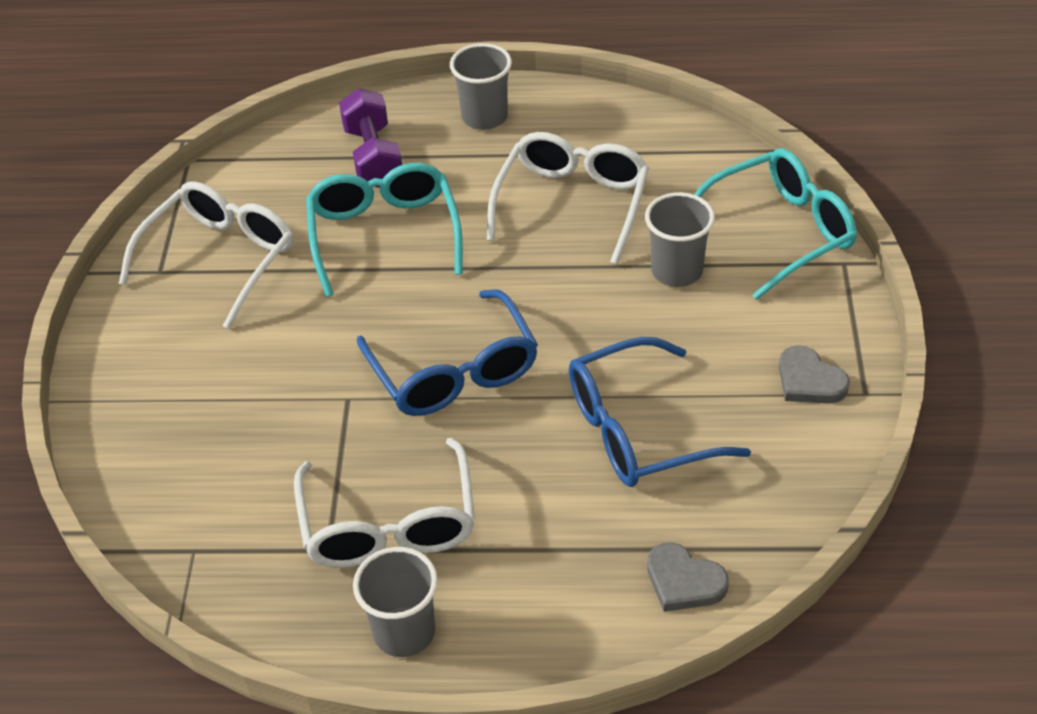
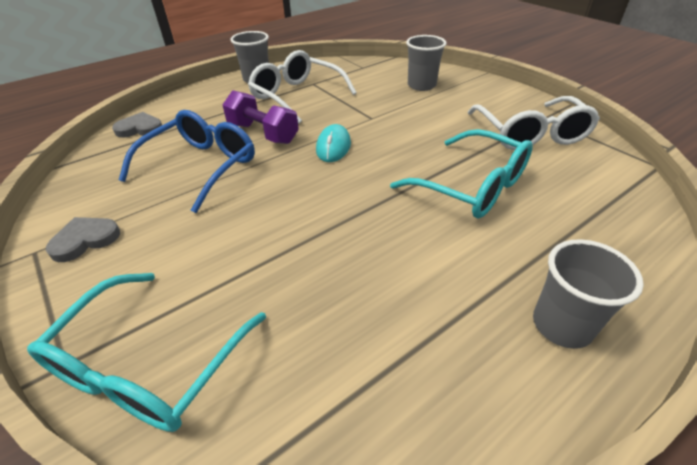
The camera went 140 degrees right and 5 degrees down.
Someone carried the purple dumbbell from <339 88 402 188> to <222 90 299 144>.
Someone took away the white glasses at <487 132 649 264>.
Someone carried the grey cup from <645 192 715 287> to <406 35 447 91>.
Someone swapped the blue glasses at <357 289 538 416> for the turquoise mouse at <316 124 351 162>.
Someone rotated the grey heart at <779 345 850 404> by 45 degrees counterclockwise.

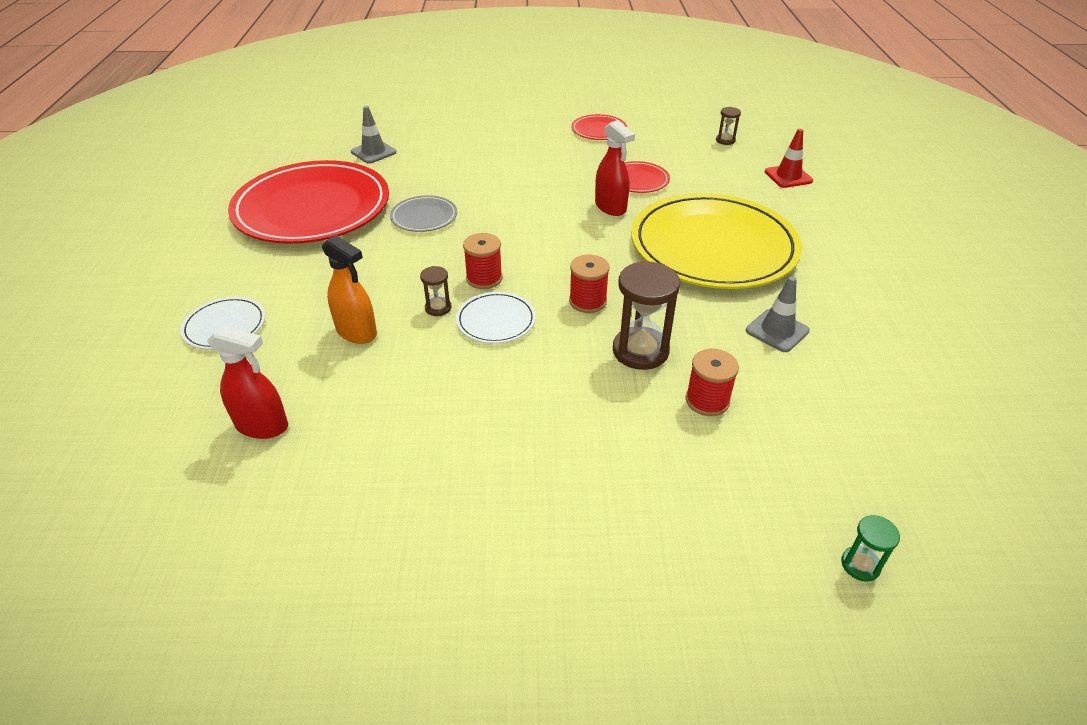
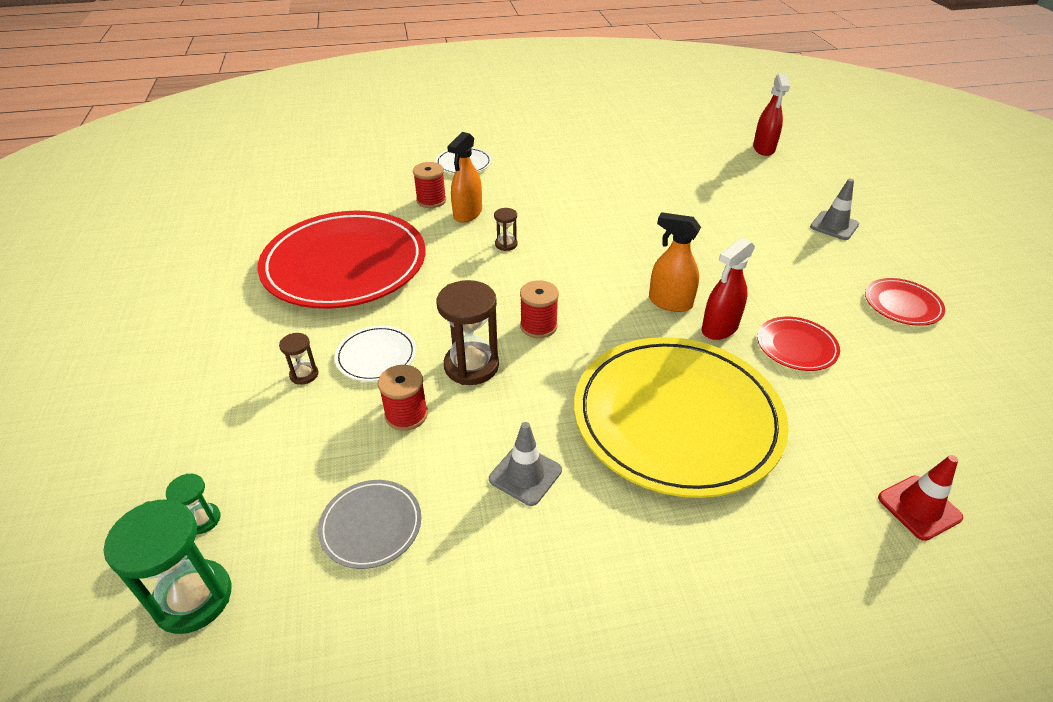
The camera went 80 degrees right and 0 degrees up.
Someone carried the grey traffic cone from <351 106 397 163> to <810 179 859 240>.
Someone carried the brown hourglass from <716 107 741 145> to <279 333 318 385>.
Someone carried the red plate from <228 160 389 244> to <258 211 425 309>.
Someone carried the grey plate from <390 195 457 232> to <318 480 421 569>.
Someone carried the red spool from <463 233 503 289> to <413 162 446 208>.
Someone carried the white plate from <456 292 536 344> to <334 325 416 382>.
Someone carried the red spray bottle from <207 325 288 439> to <753 74 790 156>.
Someone put down the orange spray bottle at <649 212 701 312>.
Someone put down the green hourglass at <104 499 231 634>.

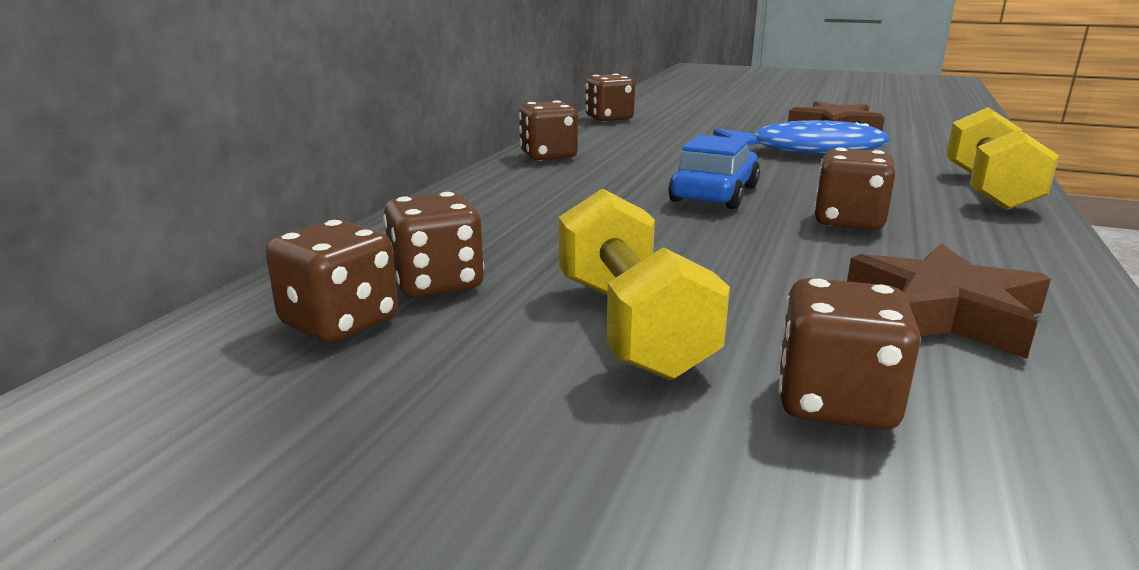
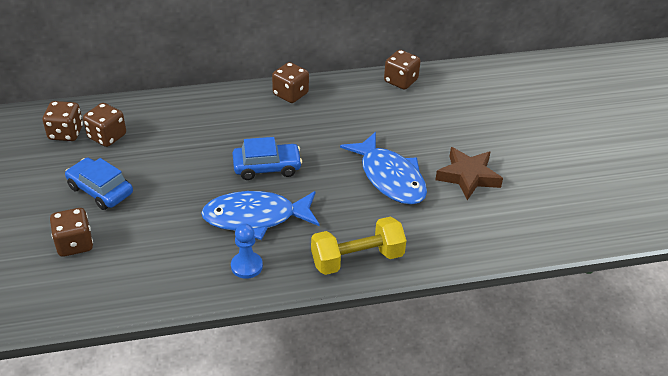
The camera went 55 degrees right and 20 degrees up.
Someone swapped the brown dice at <814 147 895 230> for the blue fish at <201 191 320 240>.
Someone swapped the yellow dumbbell at <558 188 730 381> for the blue car at <65 157 133 210>.
Someone took away the brown star at <847 243 1051 359>.
Someone put down the blue pawn at <231 224 263 279>.

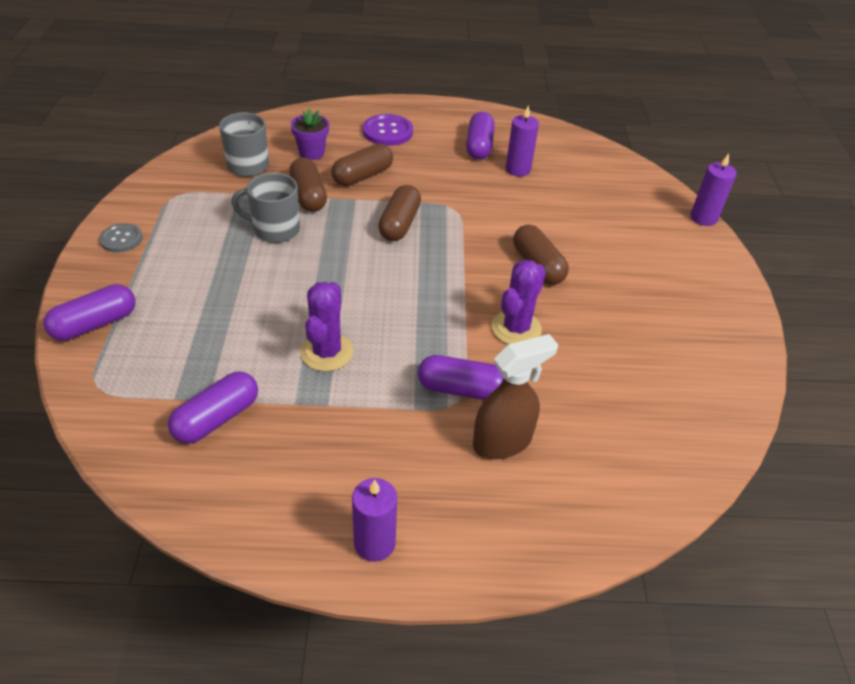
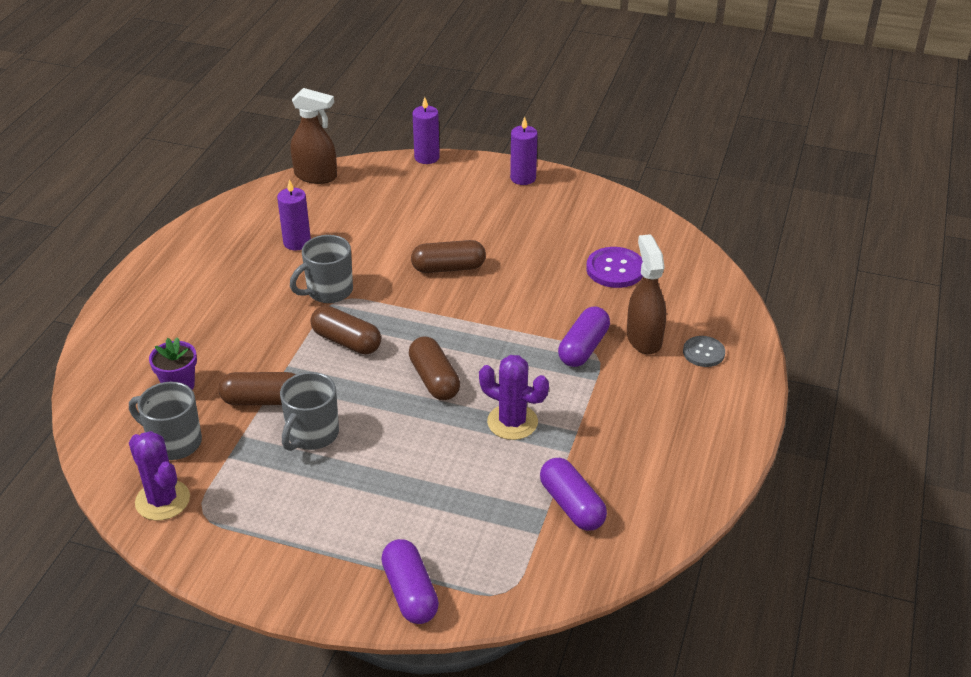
The camera went 70 degrees left and 5 degrees down.
Someone took away the purple capsule at <466 112 495 160>.
Someone carried the purple button from <363 114 413 146> to <586 247 643 288>.
Someone carried the brown capsule from <331 144 393 186> to <409 336 460 401>.
Someone carried the grey button from <99 223 143 252> to <683 336 725 367>.
Someone carried the purple cactus from <491 260 546 344> to <129 431 190 521>.
Someone carried the purple candle from <352 478 397 562> to <510 117 538 185>.
Someone put down the brown spray bottle at <291 88 337 184>.
Someone put down the grey mug at <290 235 353 303>.

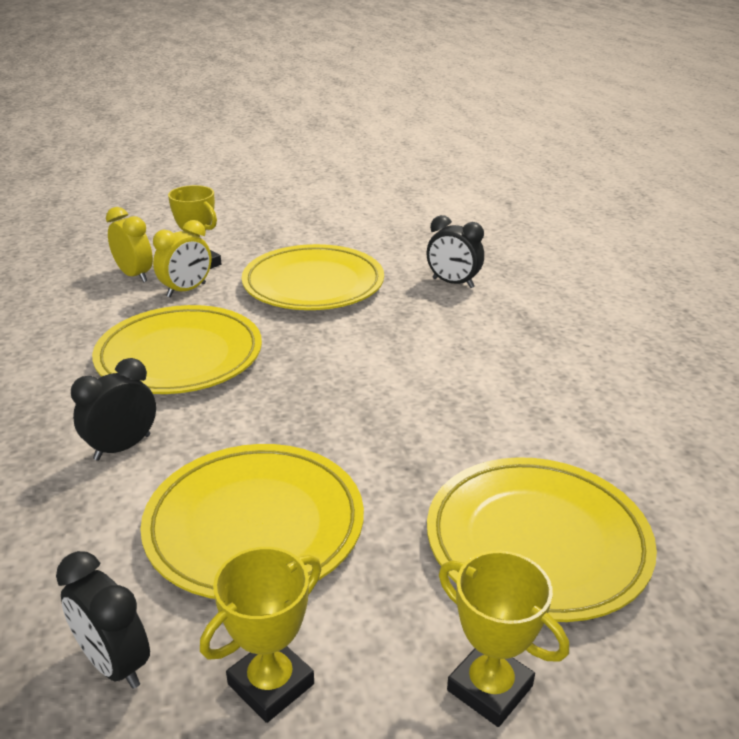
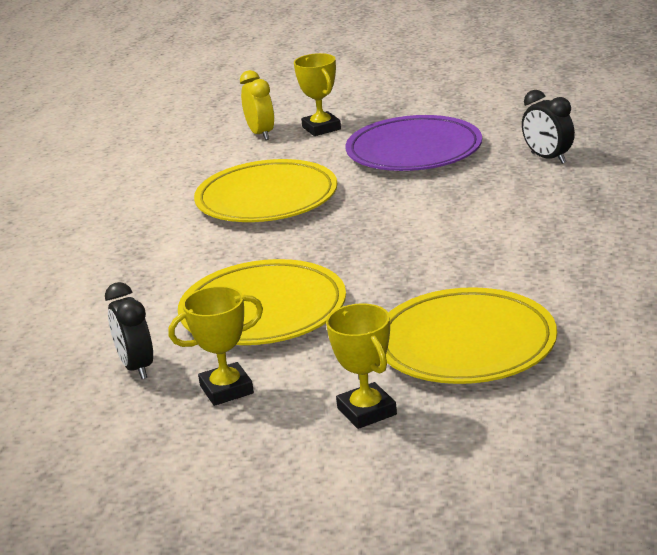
The camera went 25 degrees right and 5 degrees down.
Someone took away the yellow clock at <153 220 211 298>.
Someone repainted the yellow plate at <242 244 384 310>, which became the purple plate at <346 115 482 171>.
Someone took away the black clock at <71 358 156 461>.

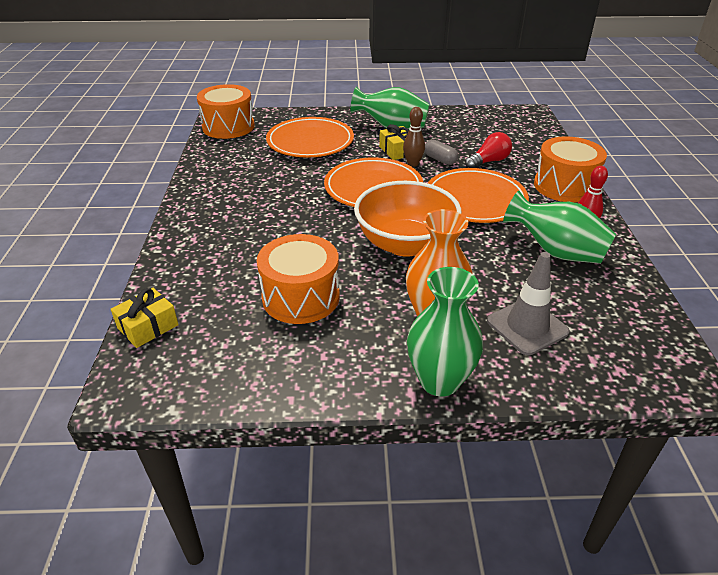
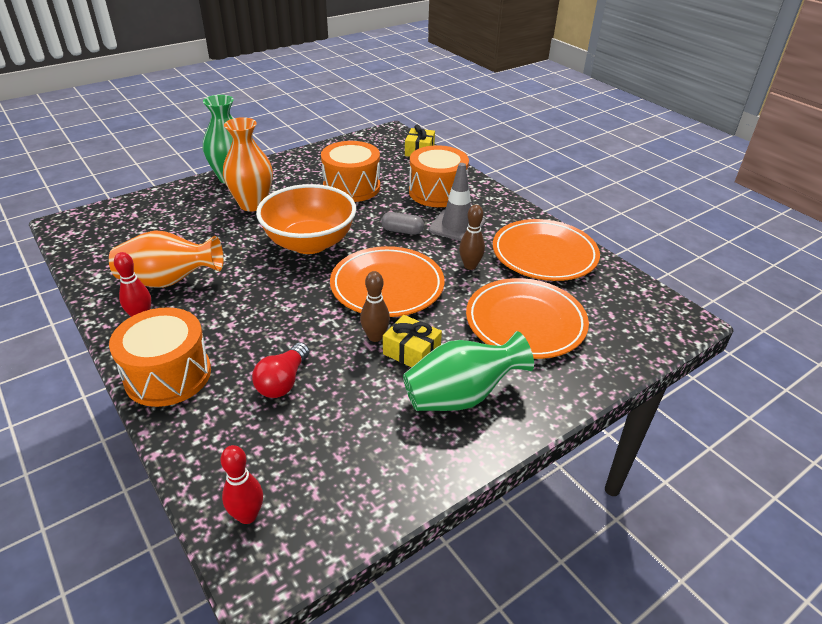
The camera went 145 degrees right and 0 degrees up.
Someone carried the orange drum from <197 84 255 139> to <409 145 469 207>.
Someone carried the grey capsule from <425 140 458 165> to <381 212 424 235>.
Someone carried the orange plate from <428 168 529 223> to <493 219 600 281>.
Someone repainted the green vase at <503 191 616 264>, which became the orange vase at <109 230 224 288>.
Someone carried the grey traffic cone from <487 252 570 355> to <429 163 485 241>.
Someone put down the brown bowling pin at <459 205 485 270>.
Someone put down the red bowling pin at <221 445 263 524>.

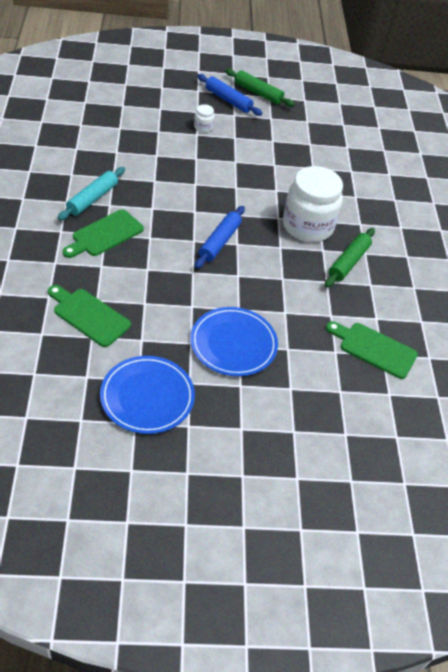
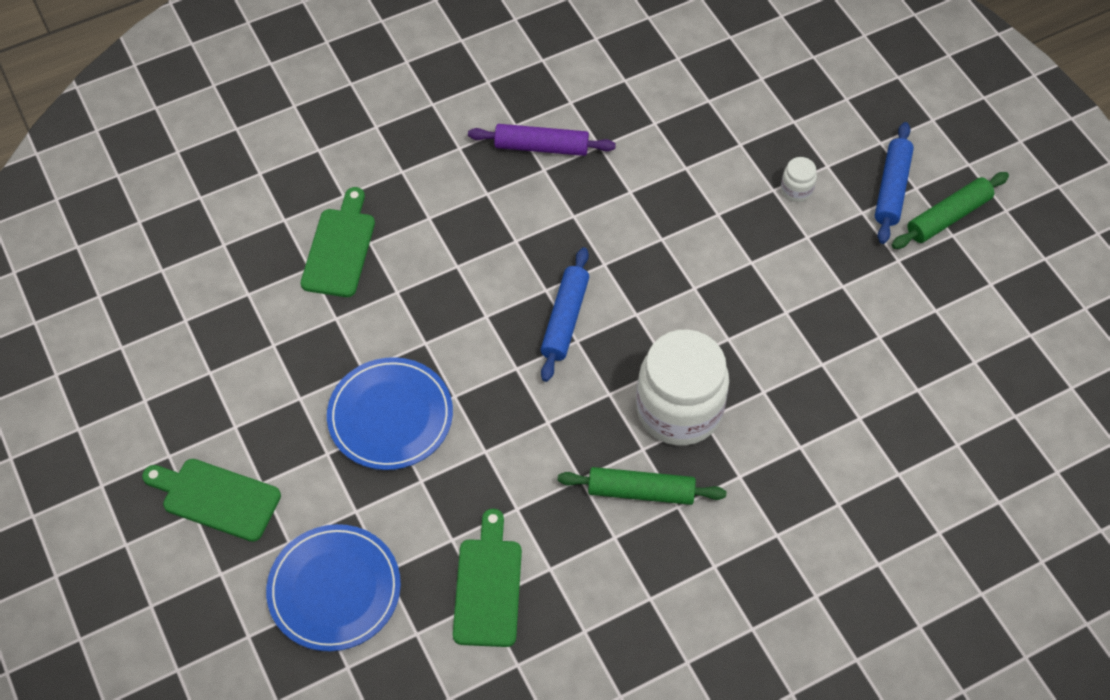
The camera went 70 degrees right and 10 degrees up.
Someone rotated the green rolling pin at <225 69 295 107> by 45 degrees clockwise.
Someone repainted the turquoise rolling pin at <58 167 125 220>, which became the purple rolling pin at <468 124 616 156>.
Someone rotated the blue rolling pin at <195 206 245 269> by 75 degrees counterclockwise.
Someone carried the green cutting board from <63 209 144 258> to <142 459 281 542>.
Someone carried the blue plate from <100 356 195 434> to <266 524 401 651>.

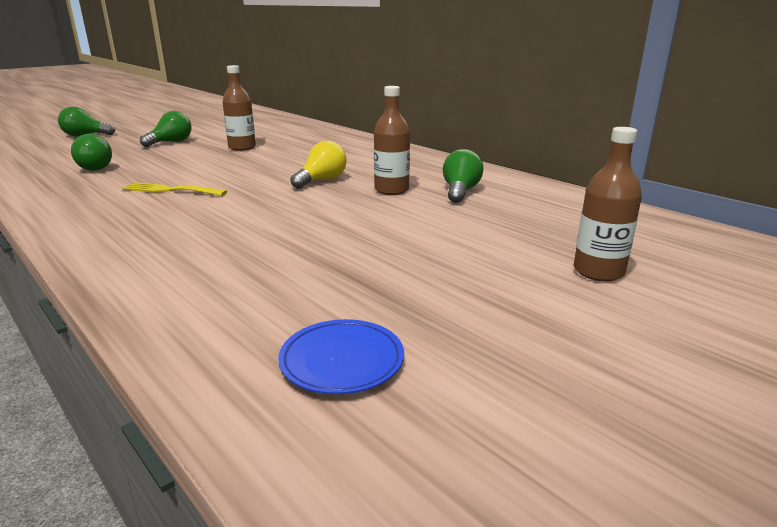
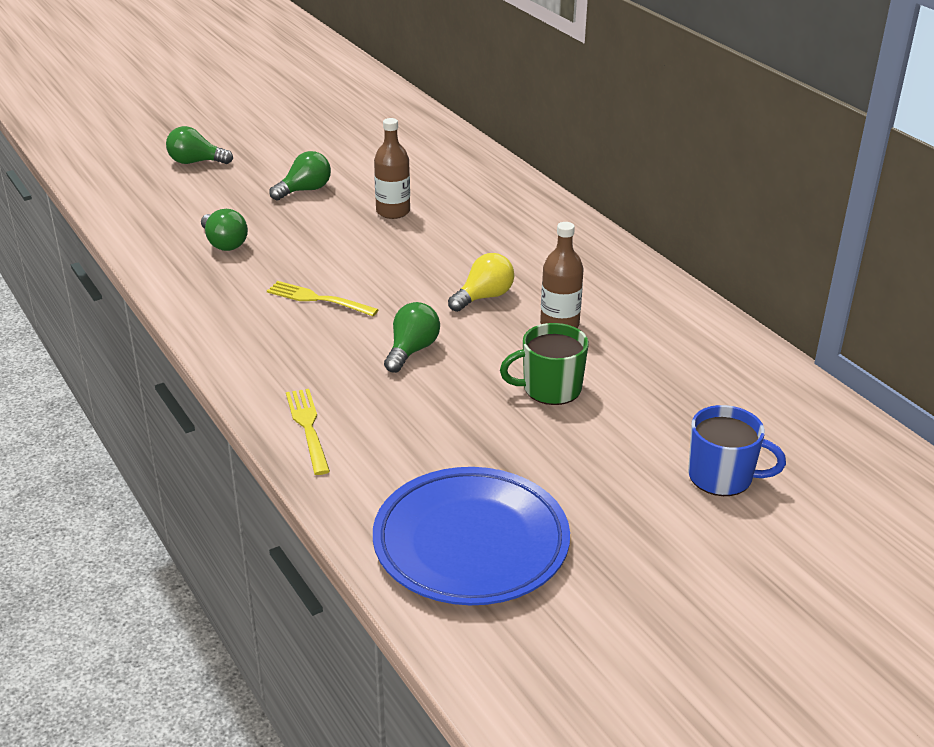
The camera went 10 degrees right and 10 degrees up.
Someone swapped the brown bottle at <573 127 642 281> for the blue mug at <688 405 786 496>.
Someone carried the green light bulb from <443 149 483 203> to <384 302 440 373>.
Someone scaled the blue plate at <278 319 404 394> by 2.10.
Someone put down the green mug at <500 323 589 405>.
Someone put down the yellow fork at <286 389 330 475>.

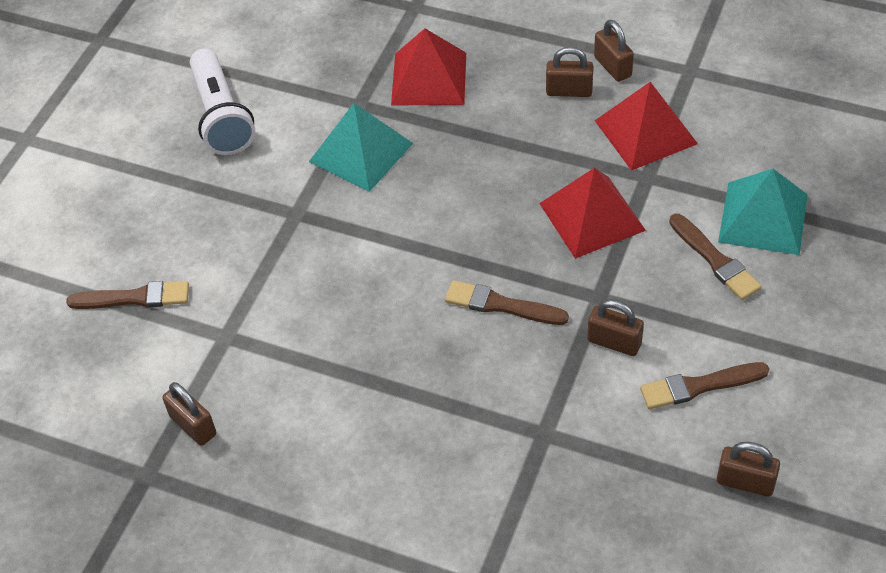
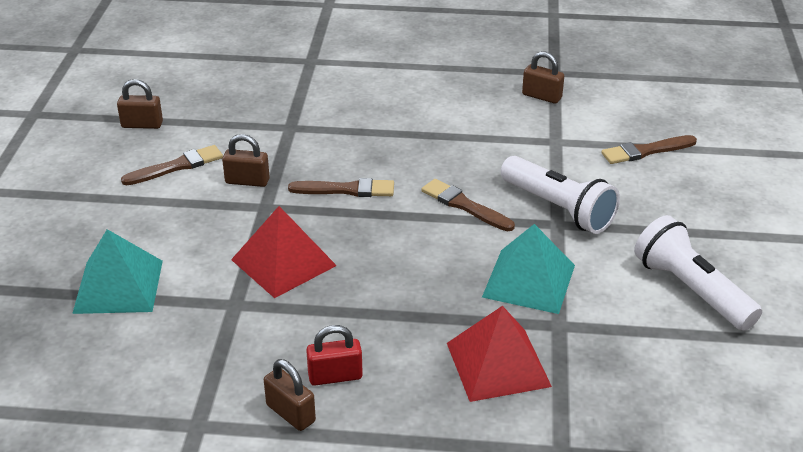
The camera went 160 degrees right and 15 degrees down.
Someone repainted the brown padlock at <546 47 593 97>, which became the red padlock at <306 325 363 386>.
Someone took away the red pyramid at <595 82 698 171>.
Someone carried the brown brush from <669 214 762 300> to <421 179 515 231>.
Someone put down the white flashlight at <501 156 620 234>.

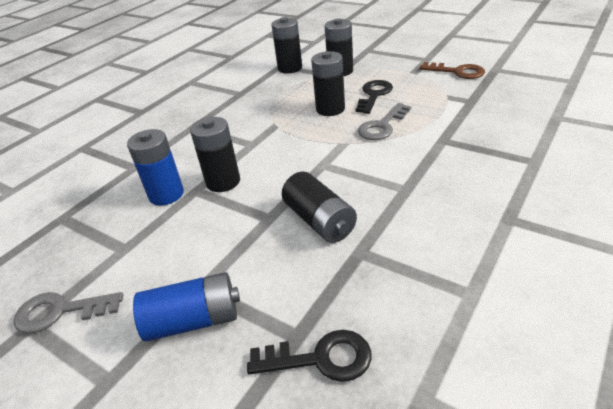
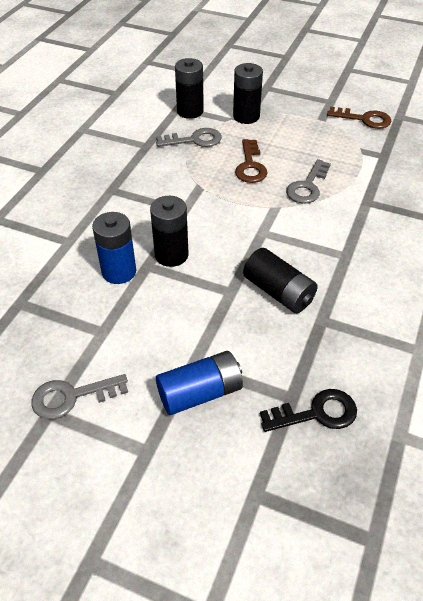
The camera went 15 degrees left and 10 degrees up.
Someone swapped the black battery at <311 51 345 116> for the brown key at <235 139 268 183>.
Someone took away the black key at <355 80 393 114>.
Someone put down the grey key at <156 128 222 147>.

